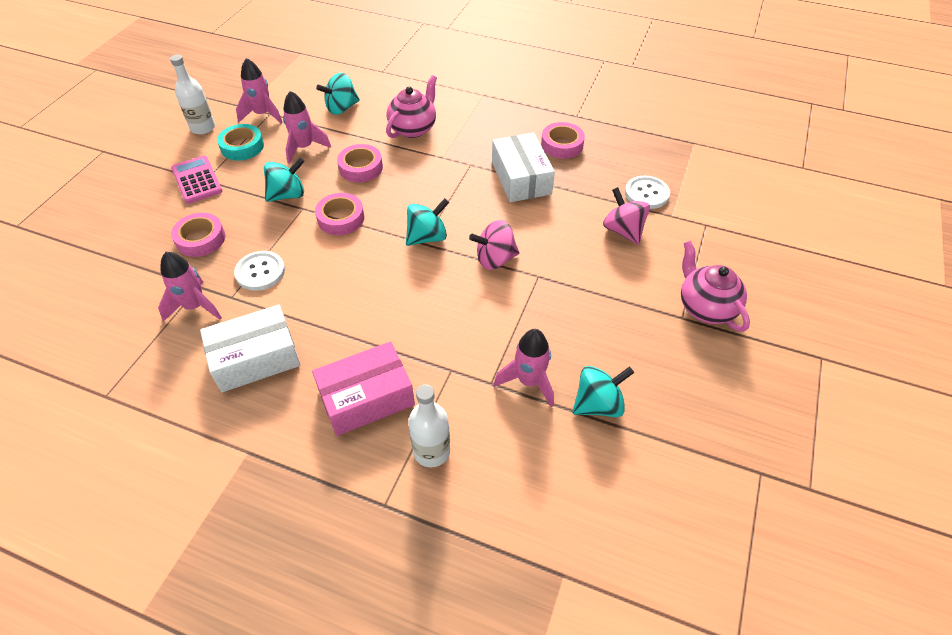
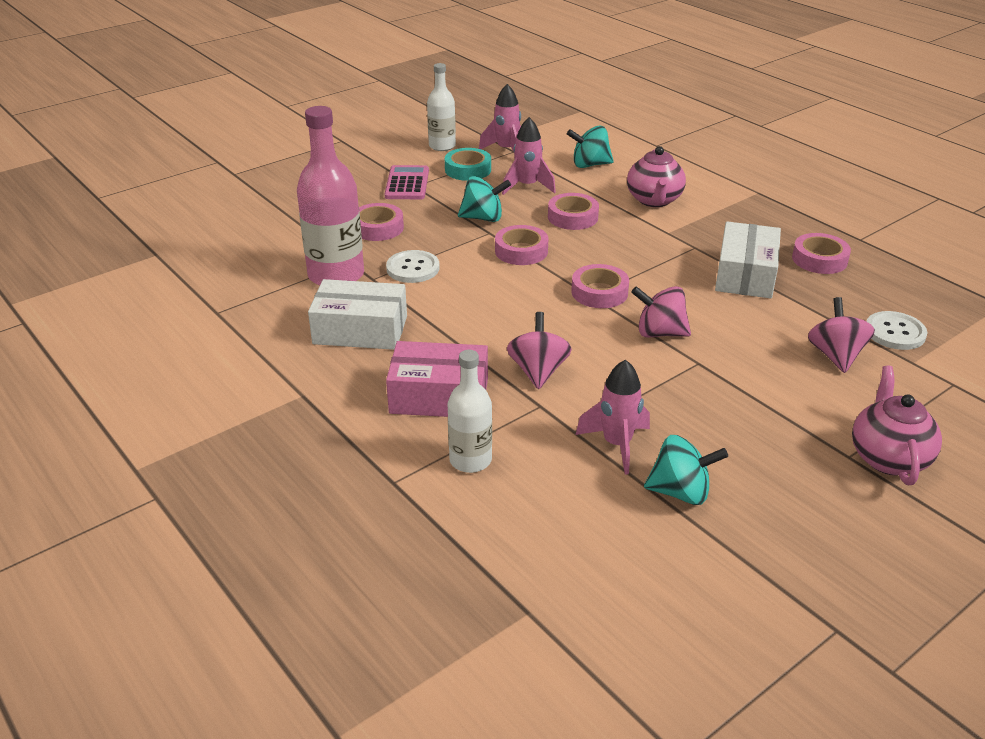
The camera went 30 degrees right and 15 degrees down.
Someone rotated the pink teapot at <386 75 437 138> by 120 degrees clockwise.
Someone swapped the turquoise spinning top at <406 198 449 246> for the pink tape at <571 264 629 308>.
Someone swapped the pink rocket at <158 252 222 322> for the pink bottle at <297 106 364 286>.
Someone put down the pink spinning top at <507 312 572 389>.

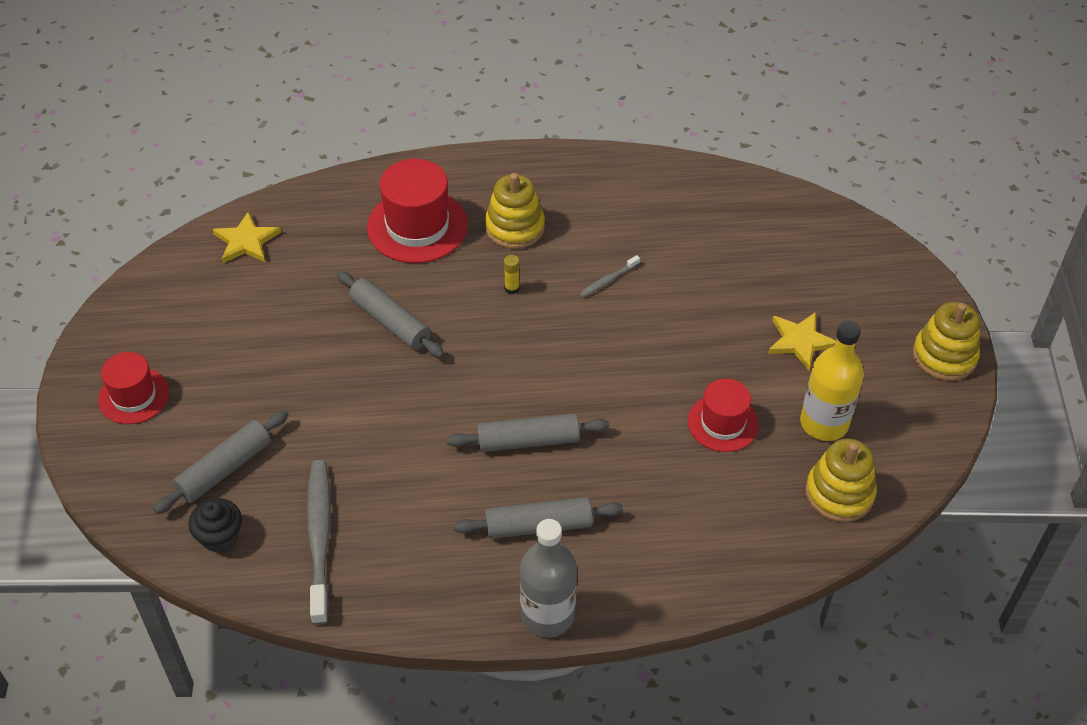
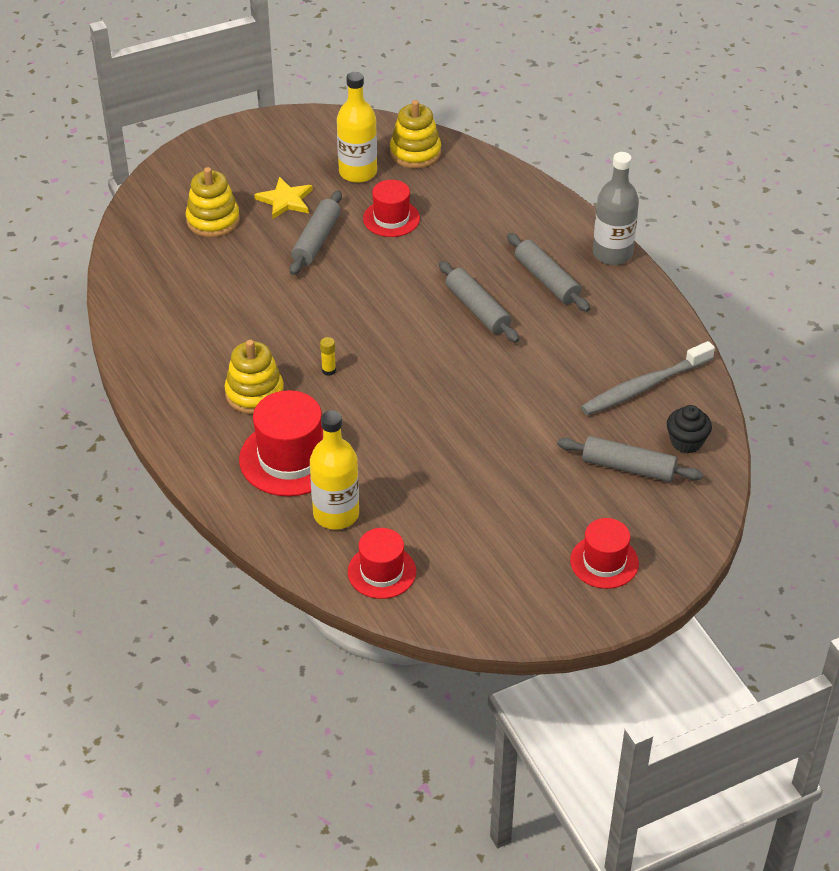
The camera went 115 degrees left and 5 degrees down.
Someone swapped the yellow star at <213 211 281 263> for the red hat at <348 528 416 599>.
Someone took away the grey toothbrush at <579 255 640 298>.
Someone carried the grey rolling pin from <337 271 444 358> to <290 190 342 275>.
Someone carried the yellow stacking toy from <913 302 980 381> to <186 167 240 237>.
Someone put down the yellow bottle at <310 410 359 529>.

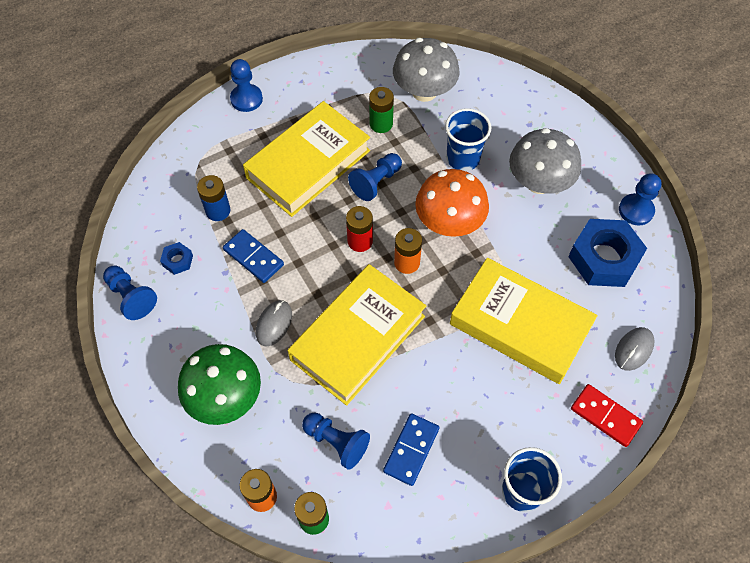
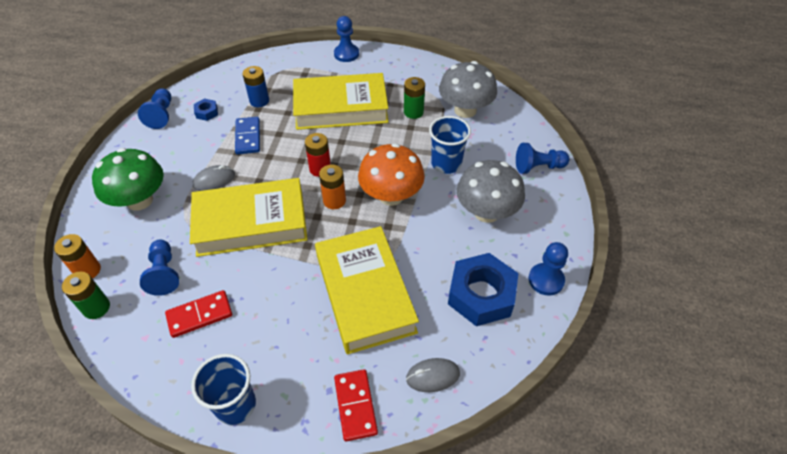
The camera went 40 degrees right and 10 degrees down.
Someone carried the blue pawn from <348 153 402 201> to <516 143 570 174>.
Someone repainted the blue domino at <383 413 439 486>, which became the red domino at <165 290 232 338>.

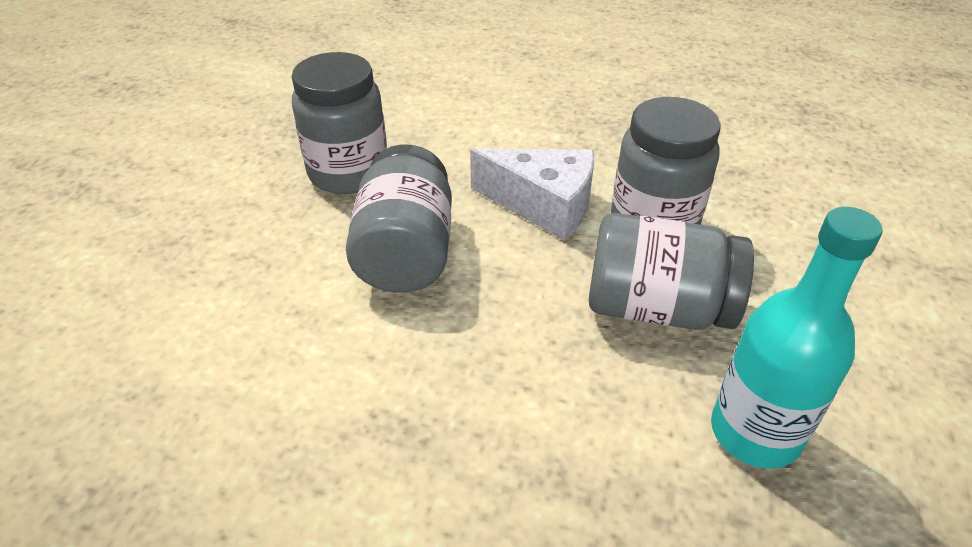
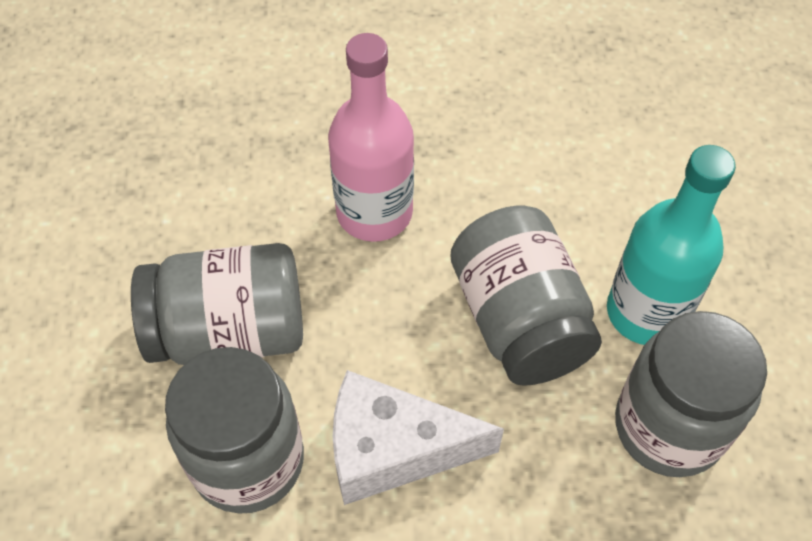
The camera went 160 degrees right and 15 degrees up.
Someone carried the turquoise bottle from <711 207 883 469> to <607 145 736 345>.
Someone put down the pink bottle at <328 33 414 242>.

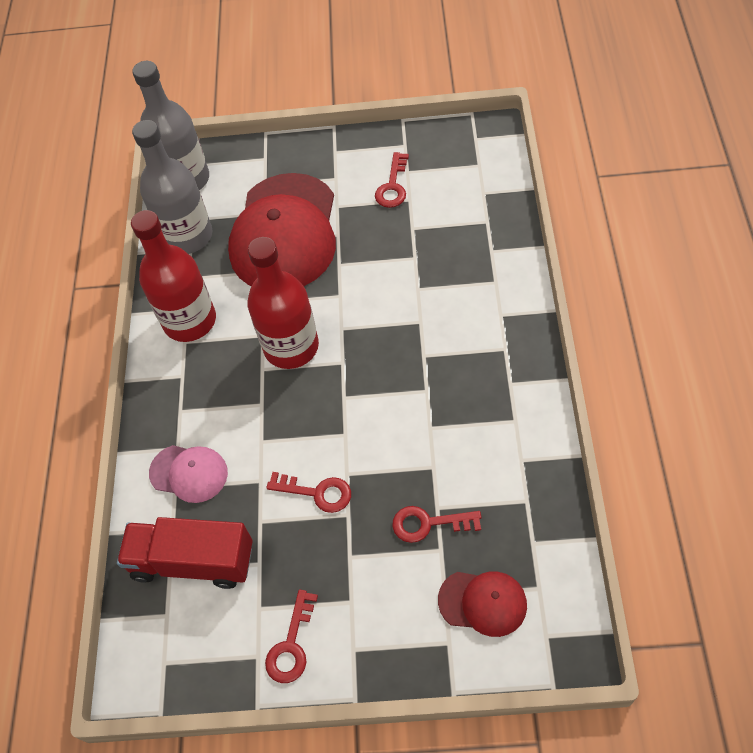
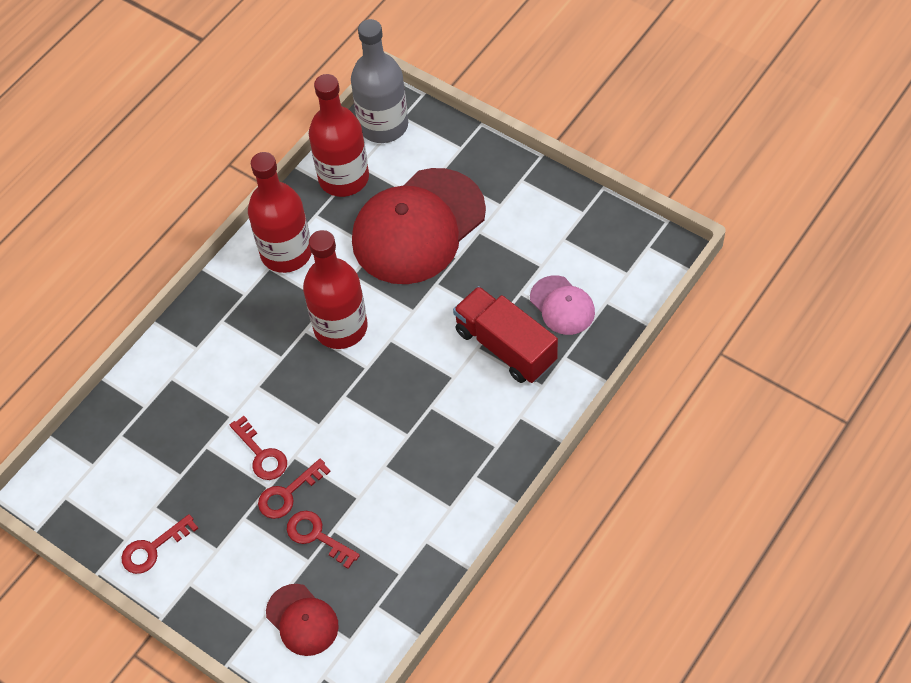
The camera went 35 degrees right and 0 degrees up.
Someone repainted the grey bottle at <132 120 212 254>, which became the red bottle at <309 74 369 197>.
Someone carried the red key from <375 152 409 208> to <258 459 331 519>.
Someone carried the pink cap from <149 445 228 503> to <530 275 595 335>.
Someone carried the red truck from <117 517 253 589> to <453 286 558 383>.

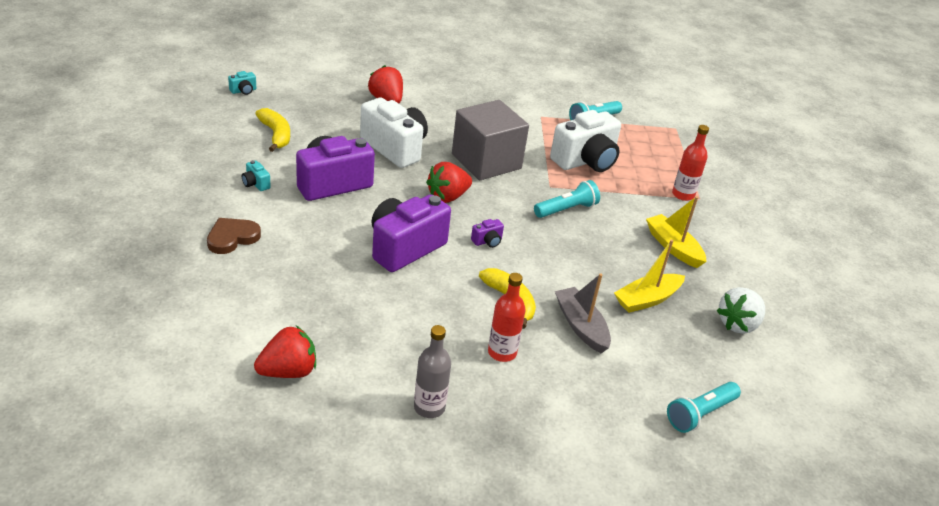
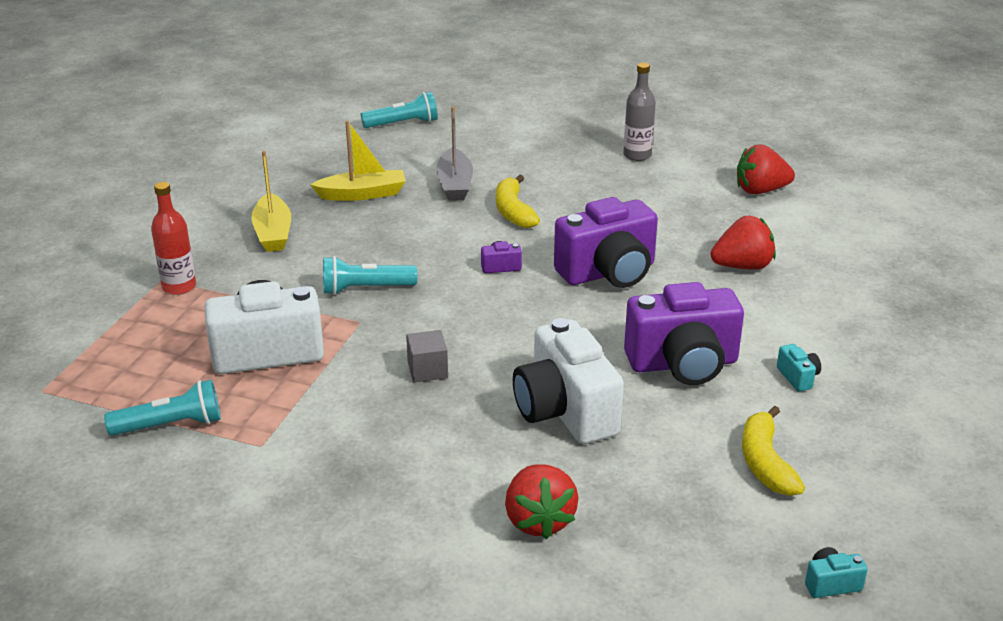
The camera went 155 degrees left and 5 degrees down.
Someone scaled the grey cube at <452 100 529 180> by 0.42.
Someone carried the red strawberry from <426 162 472 203> to <711 216 776 270>.
Someone took away the brown heart at <207 218 261 254>.
Someone took away the red bottle at <488 273 526 362>.
Someone took away the white strawberry at <717 287 765 334>.

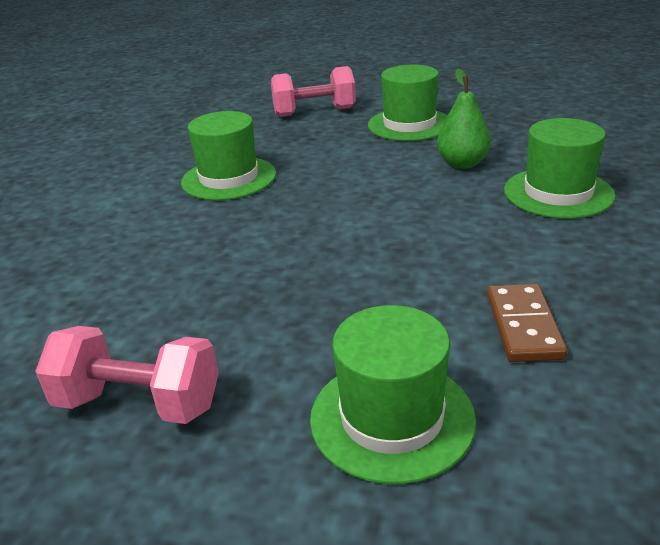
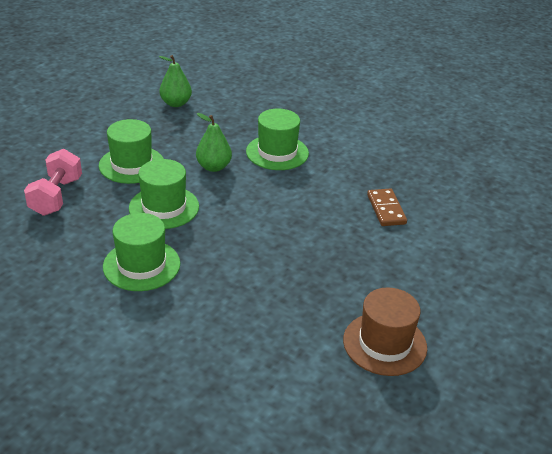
The camera went 75 degrees left and 5 degrees up.
Someone rotated the brown domino at <487 284 568 362> by 60 degrees clockwise.
Someone carried the green hat from <310 305 476 484> to <129 159 199 229>.
Someone swapped the pink dumbbell at <35 326 219 424> for the brown hat at <343 288 427 376>.
Someone put down the green pear at <159 55 192 107>.

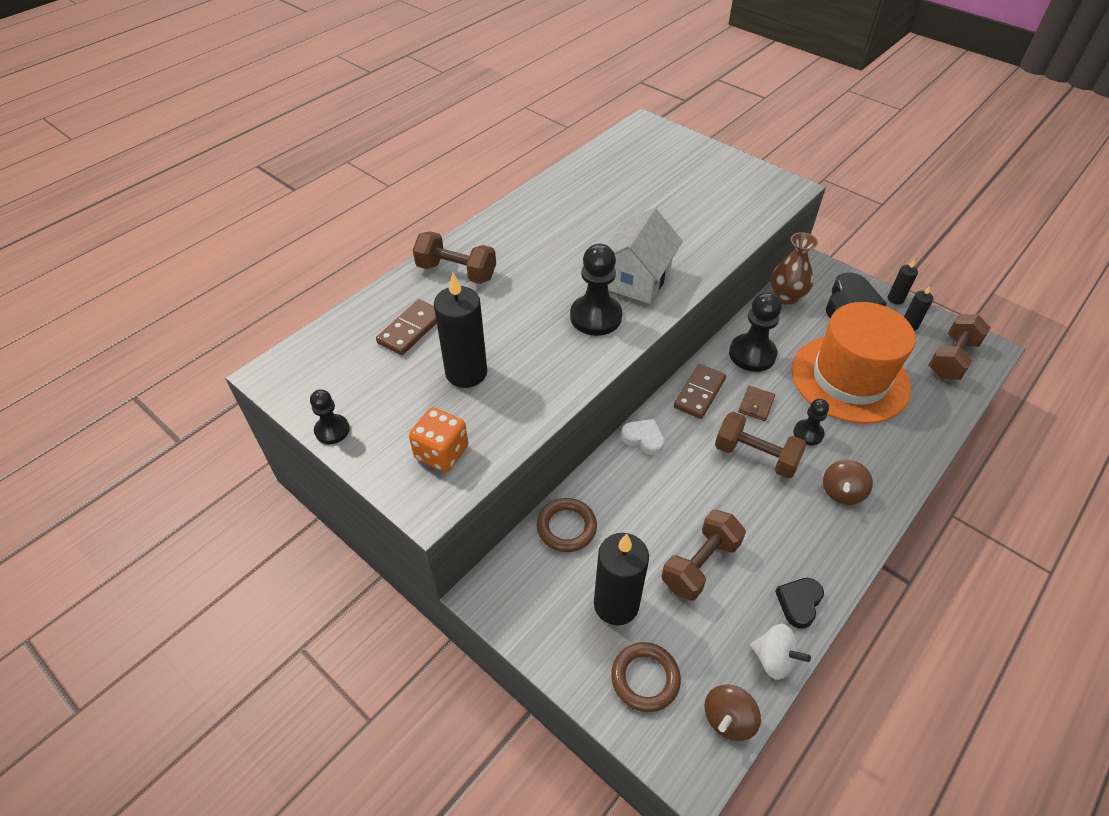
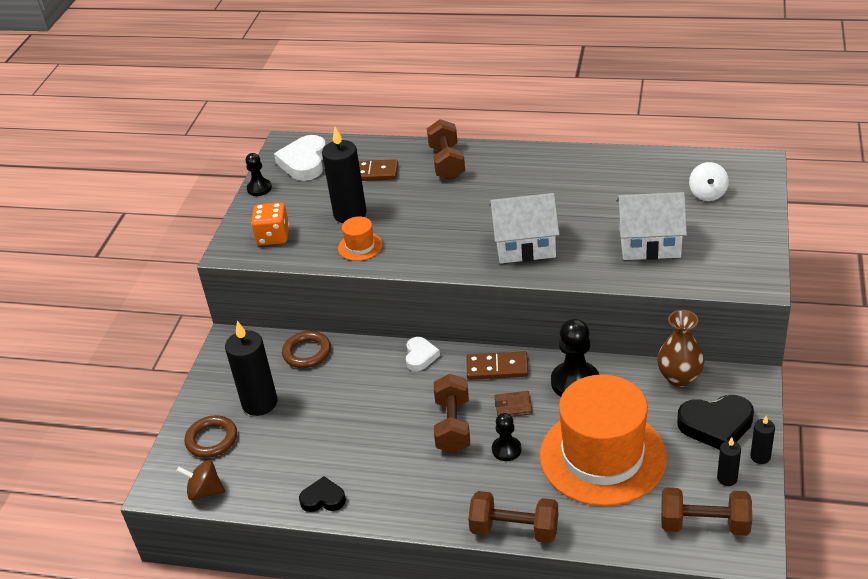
The camera went 65 degrees right and 10 degrees down.
Someone took away the black pawn at <570 244 622 336>.
Someone took away the brown spinning top at <823 460 873 505>.
Someone carried the brown dumbbell from <662 510 746 601> to <468 491 558 543>.
Someone carried the white spinning top from <750 624 811 680> to <689 162 729 201>.
Someone put down the white heart at <274 135 326 181>.
Someone put down the white house at <616 192 687 260>.
Someone put down the orange hat at <338 216 383 261>.

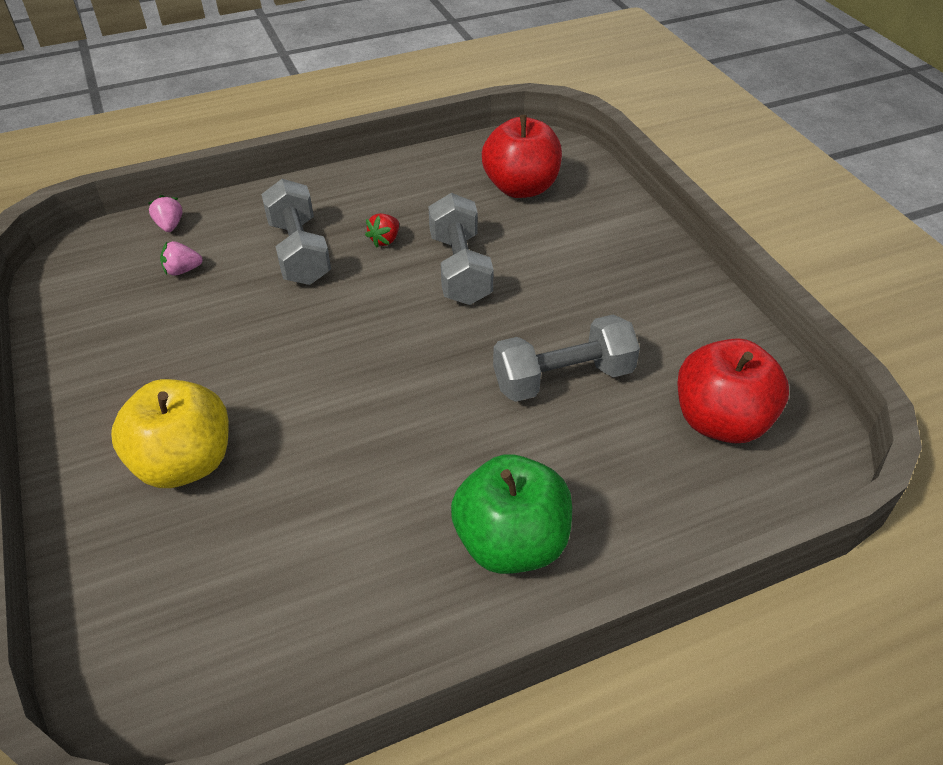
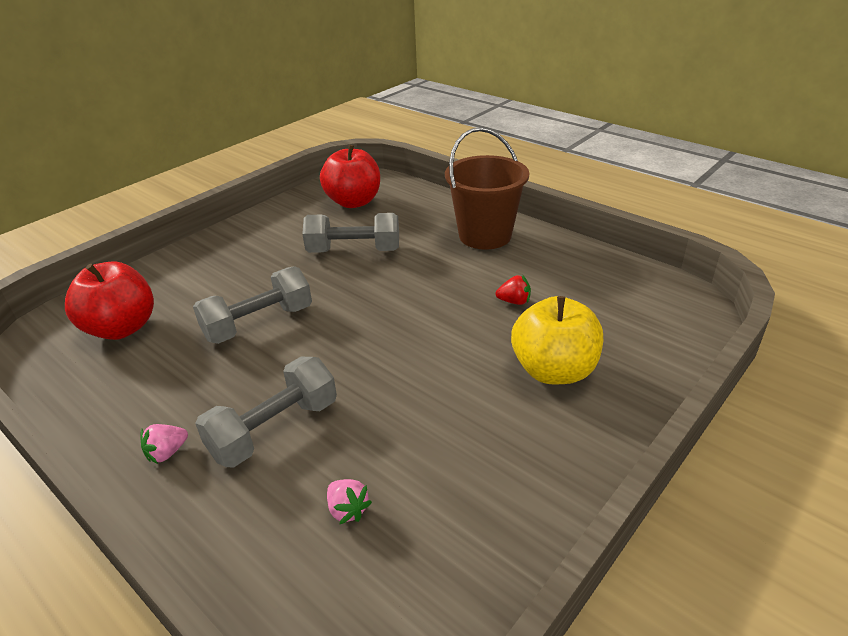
The camera went 115 degrees left and 10 degrees down.
Someone carried the pink strawberry from <148 195 183 232> to <140 424 188 464>.
Someone carried the red strawberry from <365 213 399 247> to <496 275 531 305>.
Someone rotated the grey dumbbell at <493 314 640 402> by 45 degrees counterclockwise.
Someone swapped the green apple at <451 454 572 574> for the brown bucket at <445 127 529 250>.

